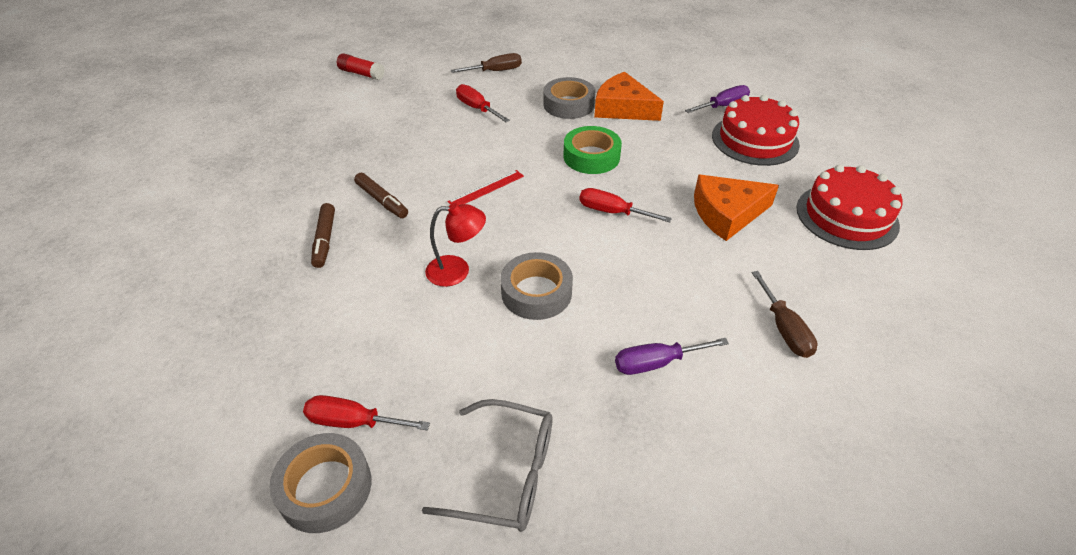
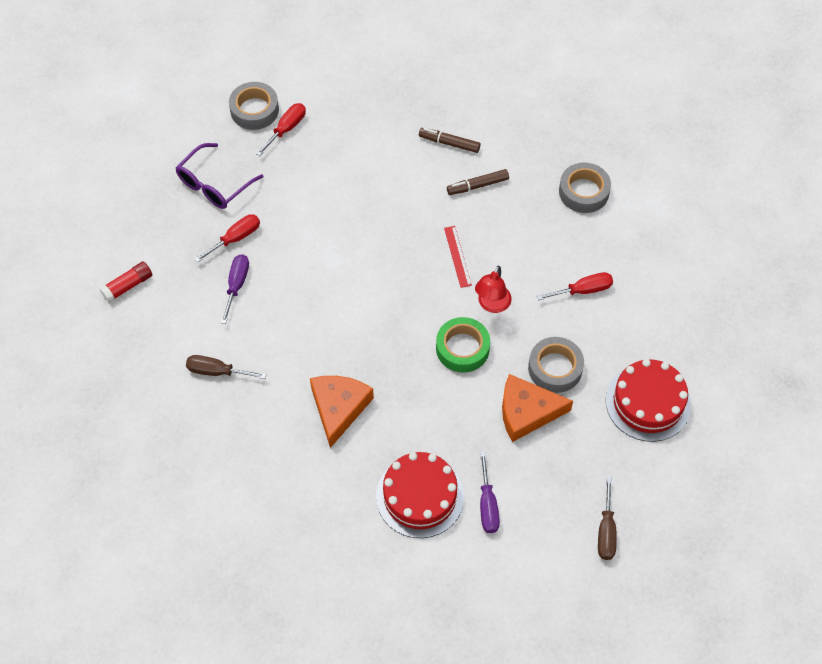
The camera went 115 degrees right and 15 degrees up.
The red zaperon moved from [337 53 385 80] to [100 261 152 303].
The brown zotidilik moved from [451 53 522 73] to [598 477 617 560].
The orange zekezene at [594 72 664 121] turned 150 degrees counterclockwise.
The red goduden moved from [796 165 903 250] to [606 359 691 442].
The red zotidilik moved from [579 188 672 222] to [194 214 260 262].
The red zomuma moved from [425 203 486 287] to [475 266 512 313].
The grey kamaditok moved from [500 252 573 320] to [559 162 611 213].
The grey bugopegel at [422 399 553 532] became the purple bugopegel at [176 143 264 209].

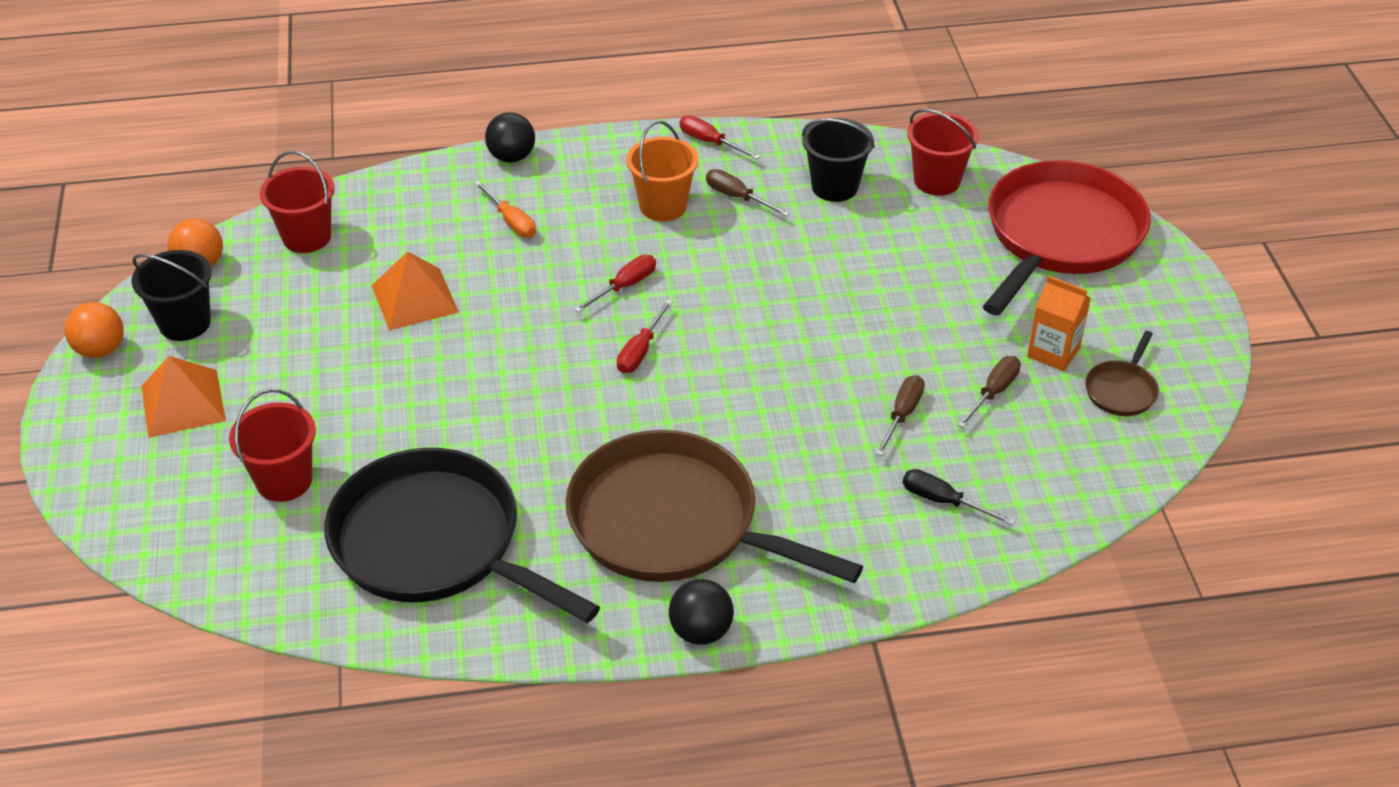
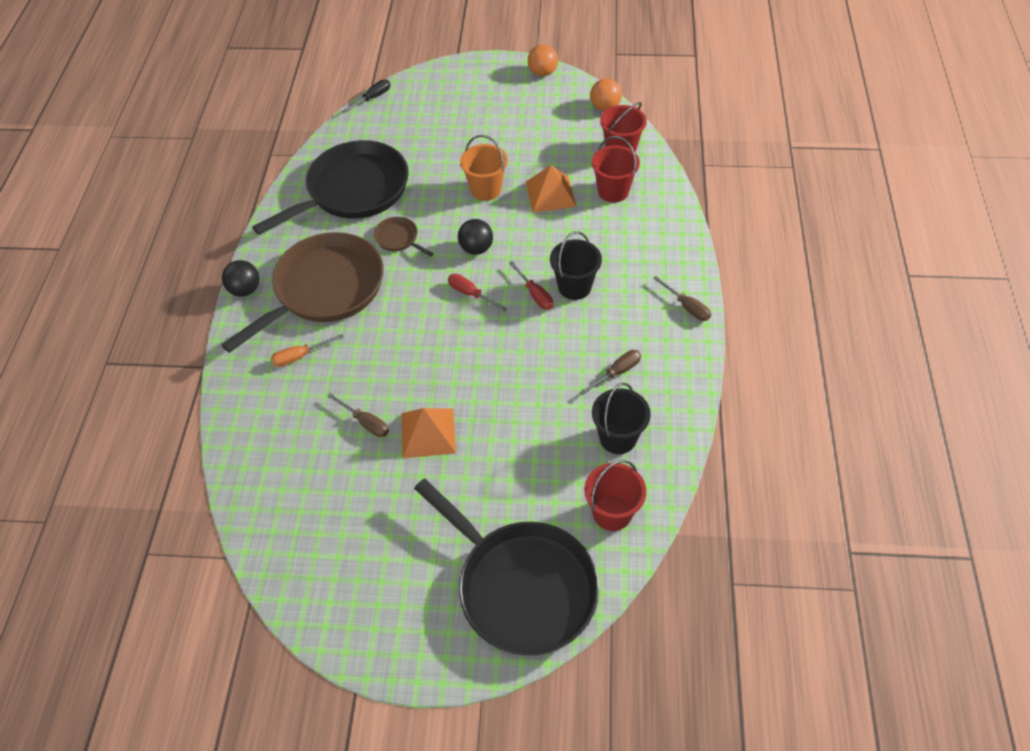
The camera went 105 degrees right and 10 degrees up.
The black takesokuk moved from [485 112 535 163] to [458 219 493 255].
The red zotidilik at [680 115 760 159] disappeared.
The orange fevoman moved from [626 120 699 221] to [460 135 508 201].
The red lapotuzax at [983 160 1151 315] became the black lapotuzax at [414 479 599 655].
The orange zotidilik moved from [474 181 536 238] to [271 334 344 367].
The black fevoman moved from [131 250 212 341] to [550 231 602 300].
The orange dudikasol at [1027 275 1091 371] disappeared.
The brown lapotuzax moved from [1085 331 1159 416] to [374 217 434 257].
The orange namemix moved from [141 356 226 438] to [402 408 456 458].
The brown zotidilik moved from [957 356 1021 428] to [653 276 711 321].
The red fevoman moved from [229 389 316 502] to [592 136 640 203].
The black zotidilik moved from [903 469 1015 526] to [342 79 390 113].

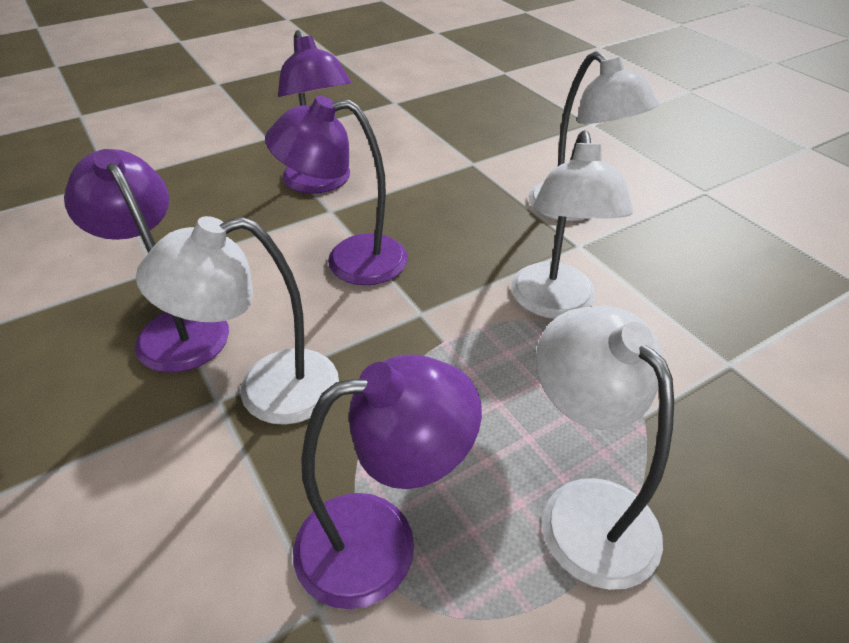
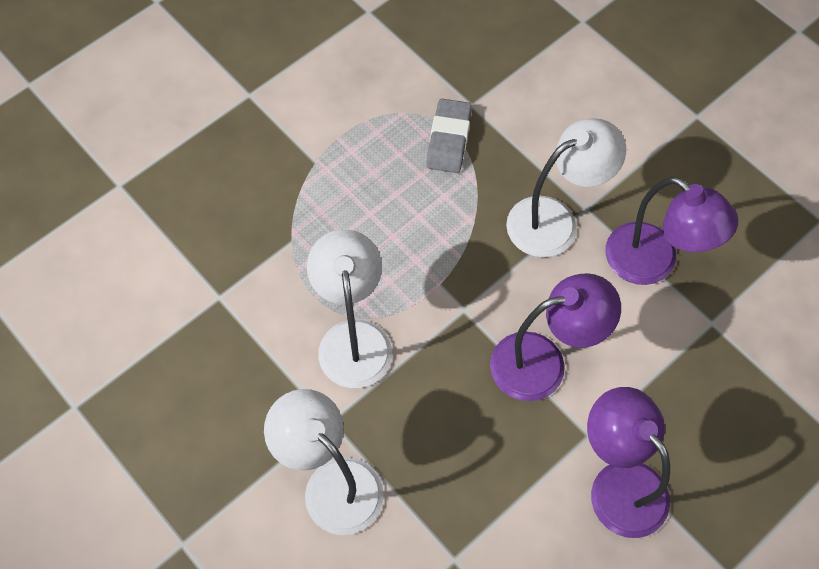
The camera went 170 degrees right and 20 degrees up.
The white zomuma at [536 306 674 590] disappeared.
The purple zomuma at [293 355 482 609] was replaced by the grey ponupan at [426 99 472 173].

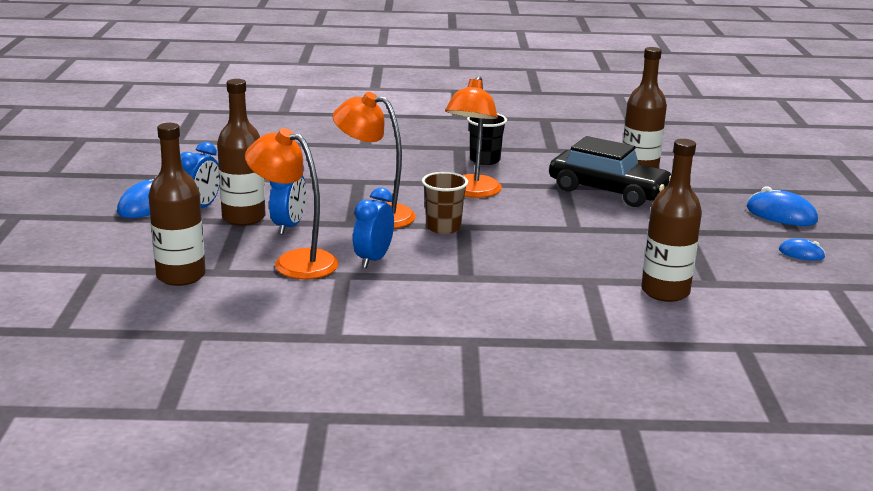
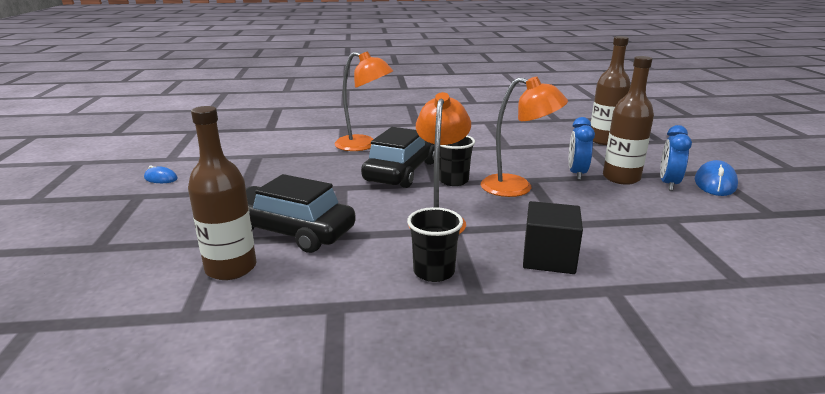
The camera went 175 degrees right and 0 degrees up.
The orange zomuma moved from [245 128 339 279] to [335 51 393 151].
The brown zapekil at [641 139 702 302] disappeared.
The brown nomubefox at [422 172 468 234] became the black nomubefox at [439 136 475 186].
The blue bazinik at [746 187 818 226] disappeared.
The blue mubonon at [353 188 394 268] disappeared.
The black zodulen at [361 127 435 188] appeared.
The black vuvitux at [523 201 583 274] appeared.

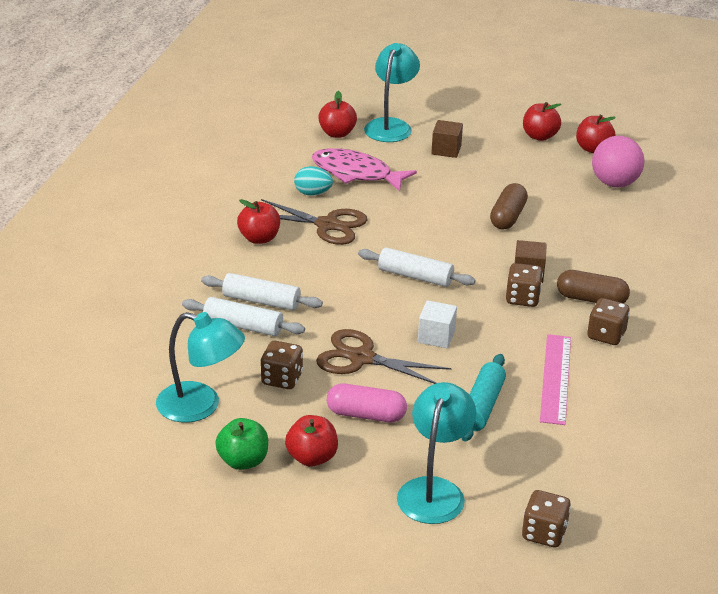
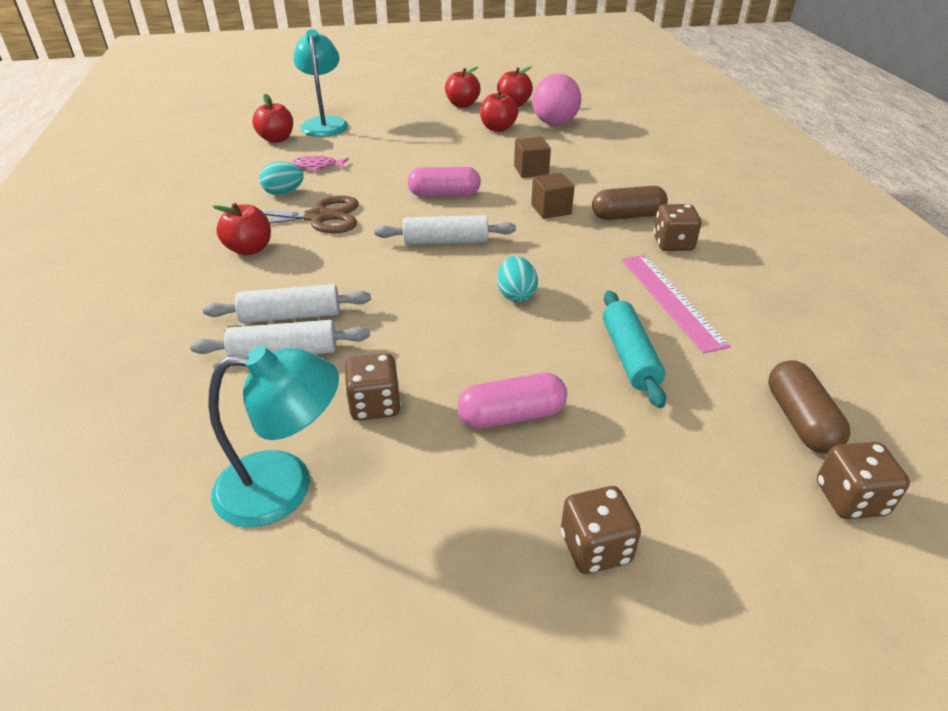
The camera went 25 degrees left and 5 degrees up.
The brown vuvitux moved from [431 120 463 158] to [514 137 551 178].
The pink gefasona at [312 148 417 192] changed to 0.50 times the size.
The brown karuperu moved from [490 183 528 230] to [768 360 850 454].
The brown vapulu moved from [506 263 543 307] to [561 486 641 574].
The white vuvitux at [418 300 457 348] was replaced by the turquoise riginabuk at [497 256 538 302].
The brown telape at [316 329 451 384] disappeared.
The turquoise zomuma at [397 382 476 524] disappeared.
The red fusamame moved from [285 415 338 467] to [480 90 518 132].
The green fusamame at [215 418 268 470] disappeared.
The pink karuperu at [408 167 481 197] appeared.

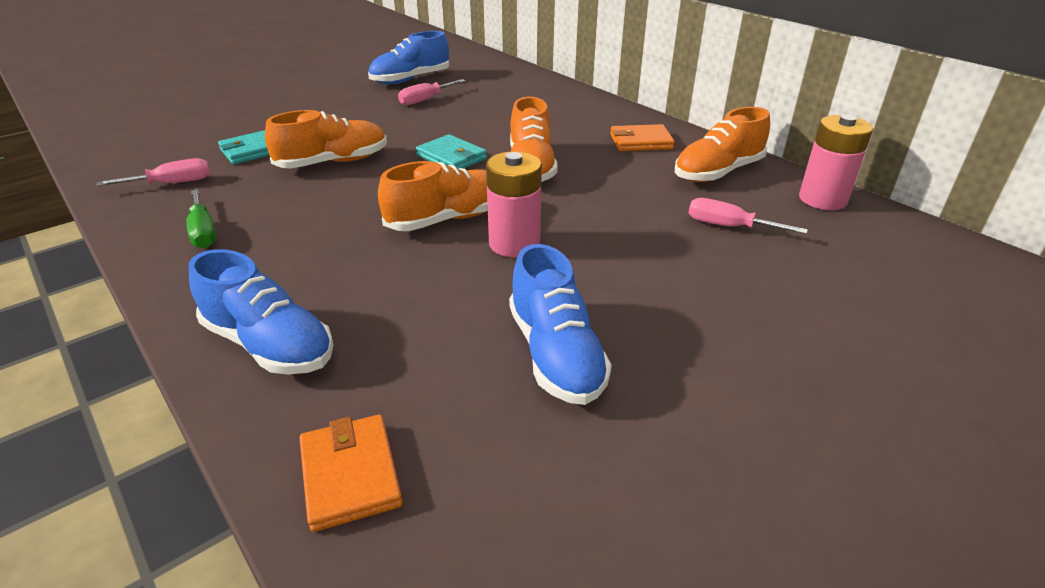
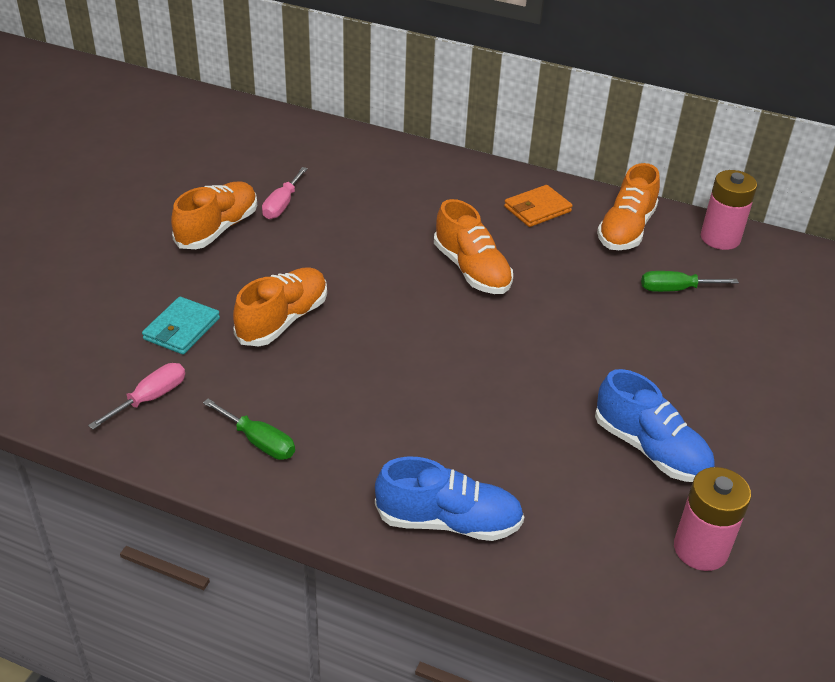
The camera went 30 degrees left and 5 degrees up.
The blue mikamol at [368 31 449 84] disappeared.
The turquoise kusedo at [416 134 487 169] disappeared.
The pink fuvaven moved from [486 151 542 257] to [674 467 751 571].
The orange mikamol moved from [378 161 488 231] to [171 181 257 249].
The pink zotidilik at [688 198 808 234] became the green zotidilik at [641 271 739 292].
The orange kusedo at [300 414 403 532] disappeared.

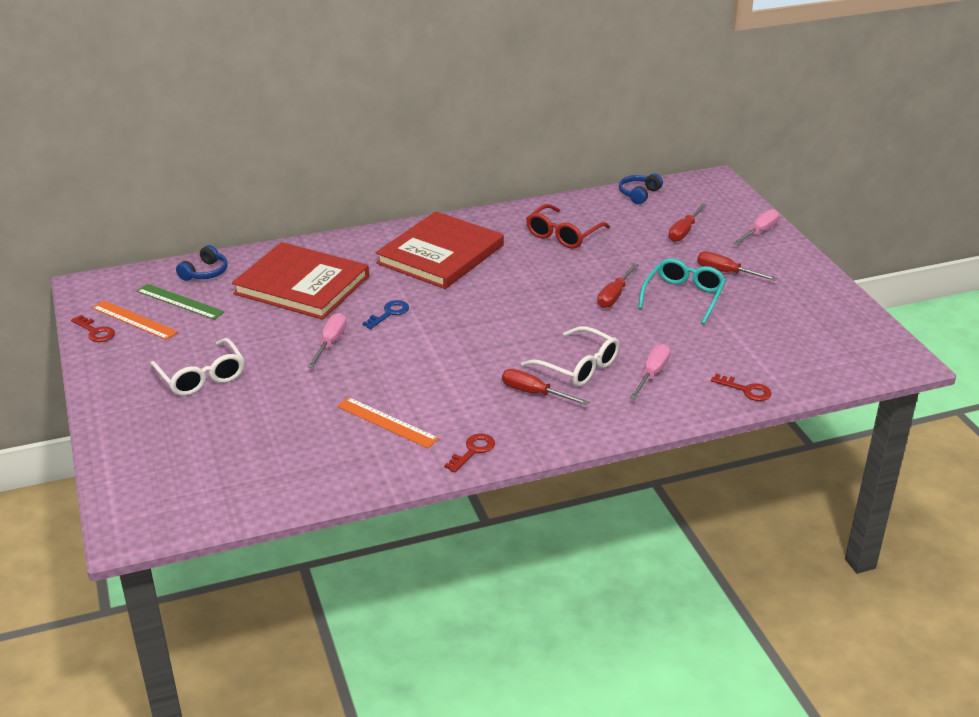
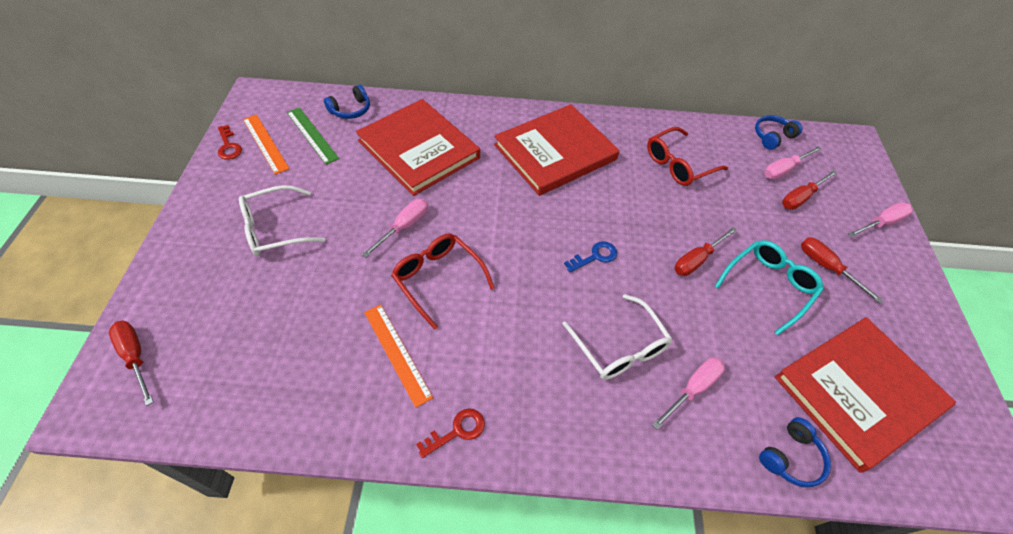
The camera went 20 degrees right and 20 degrees up.
The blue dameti moved from [362 300 409 329] to [564 241 617 273].
The white bugopegel at [150 338 245 396] turned 75 degrees clockwise.
The red zotidilik moved from [502 369 589 405] to [109 321 154 406].
The red dameti at [711 373 771 401] was replaced by the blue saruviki at [759 417 831 487].
The pink zotidilik at [764 146 822 180] appeared.
The red bugopegel at [391 234 495 330] appeared.
The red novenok at [775 317 956 472] appeared.

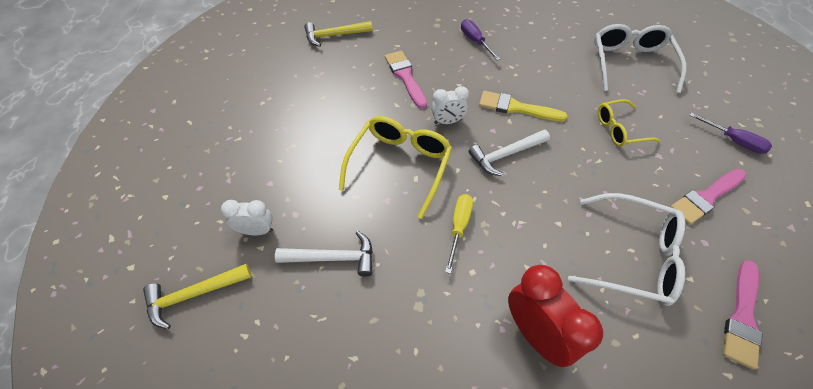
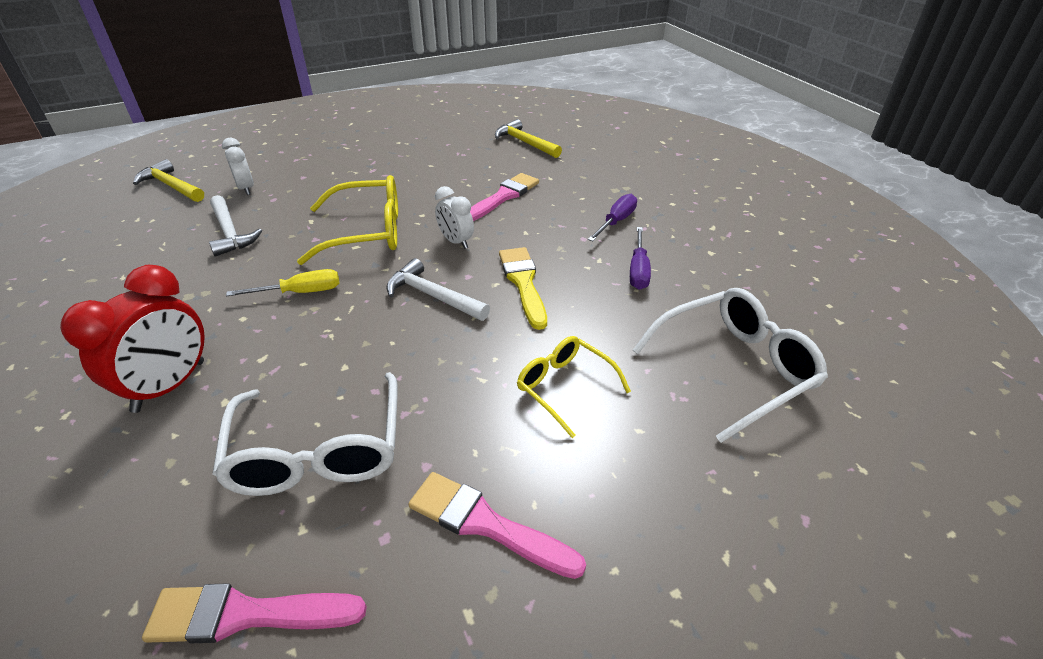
The camera went 60 degrees right and 15 degrees down.
The purple zotidilik moved from [689 113 772 154] to [630 227 651 290].

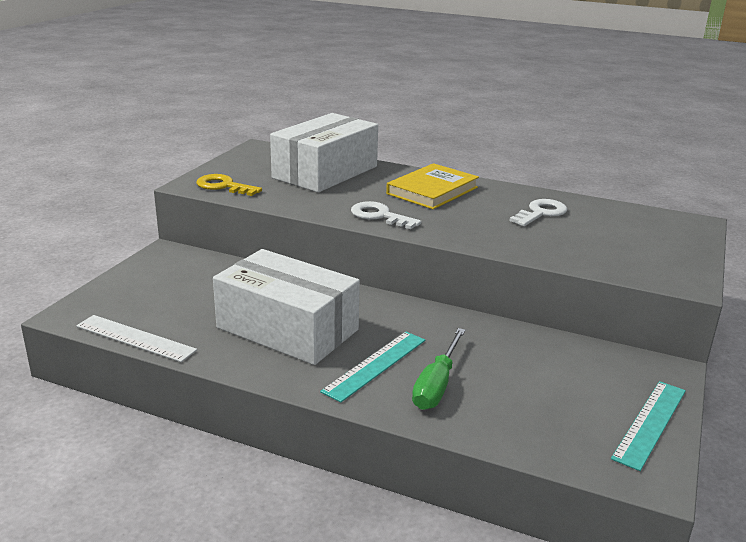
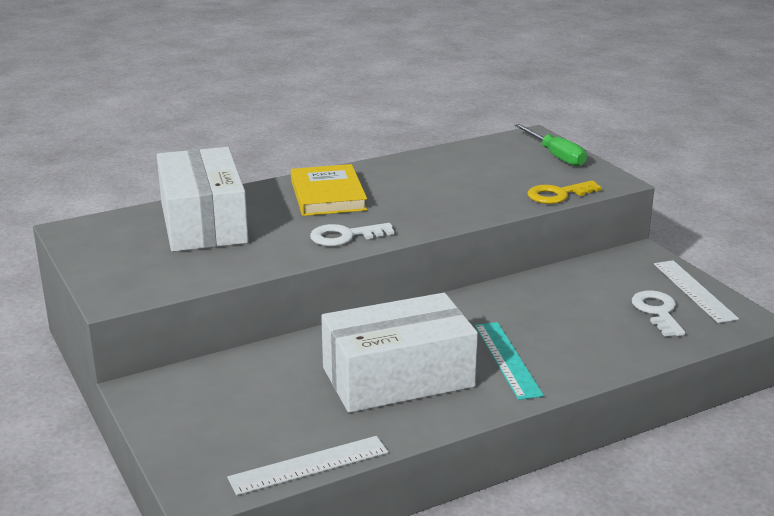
The camera went 50 degrees left and 0 degrees up.
The yellow dameti moved from [196 174 262 196] to [527 180 602 204].
The white dameti moved from [509 199 567 226] to [632 290 685 336].
The green zotidilik moved from [412 328 466 410] to [514 124 587 167].
The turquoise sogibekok at [611 381 686 471] became the white sogibekok at [654 260 739 323].

